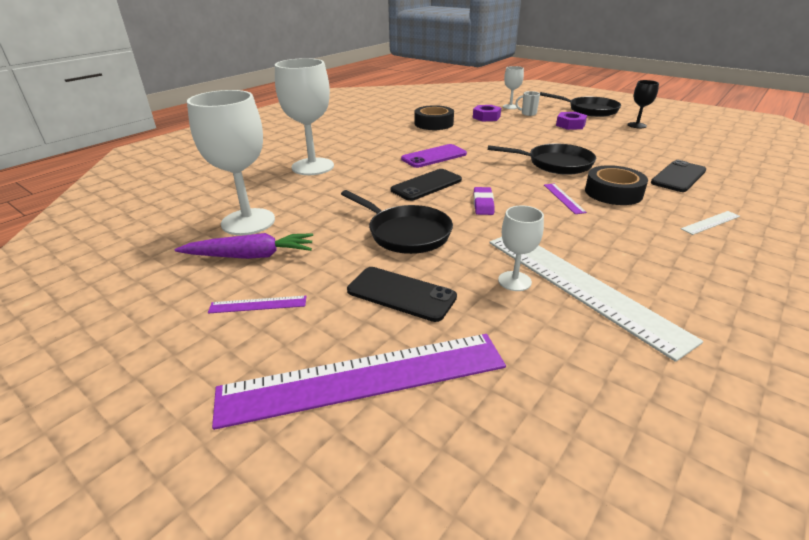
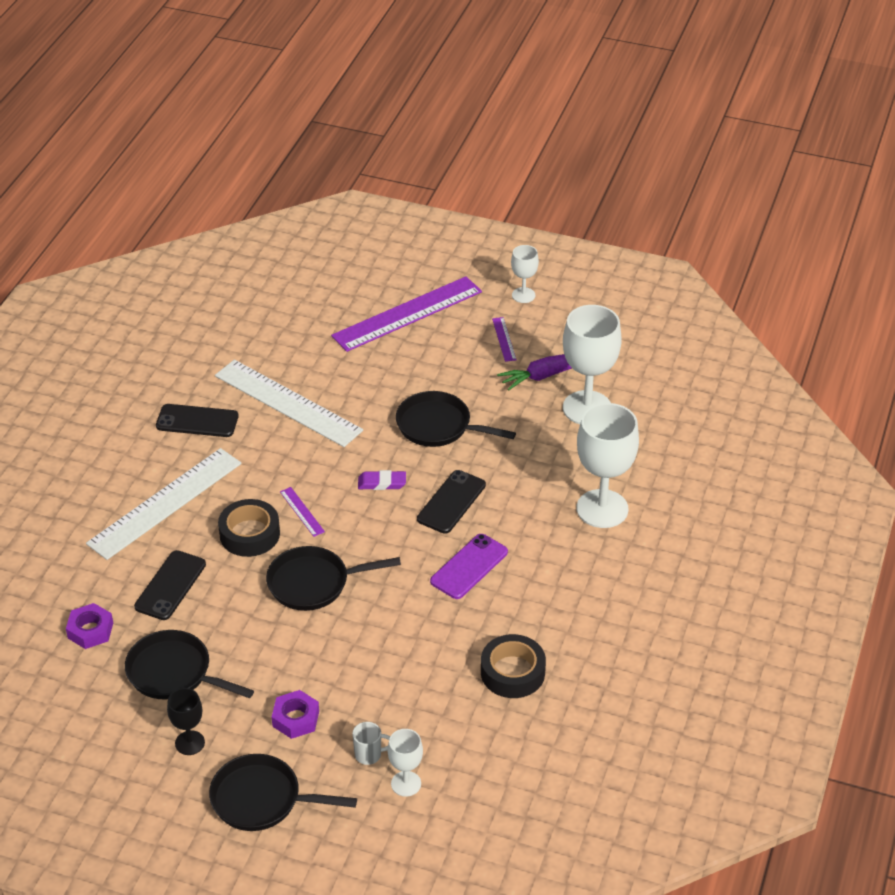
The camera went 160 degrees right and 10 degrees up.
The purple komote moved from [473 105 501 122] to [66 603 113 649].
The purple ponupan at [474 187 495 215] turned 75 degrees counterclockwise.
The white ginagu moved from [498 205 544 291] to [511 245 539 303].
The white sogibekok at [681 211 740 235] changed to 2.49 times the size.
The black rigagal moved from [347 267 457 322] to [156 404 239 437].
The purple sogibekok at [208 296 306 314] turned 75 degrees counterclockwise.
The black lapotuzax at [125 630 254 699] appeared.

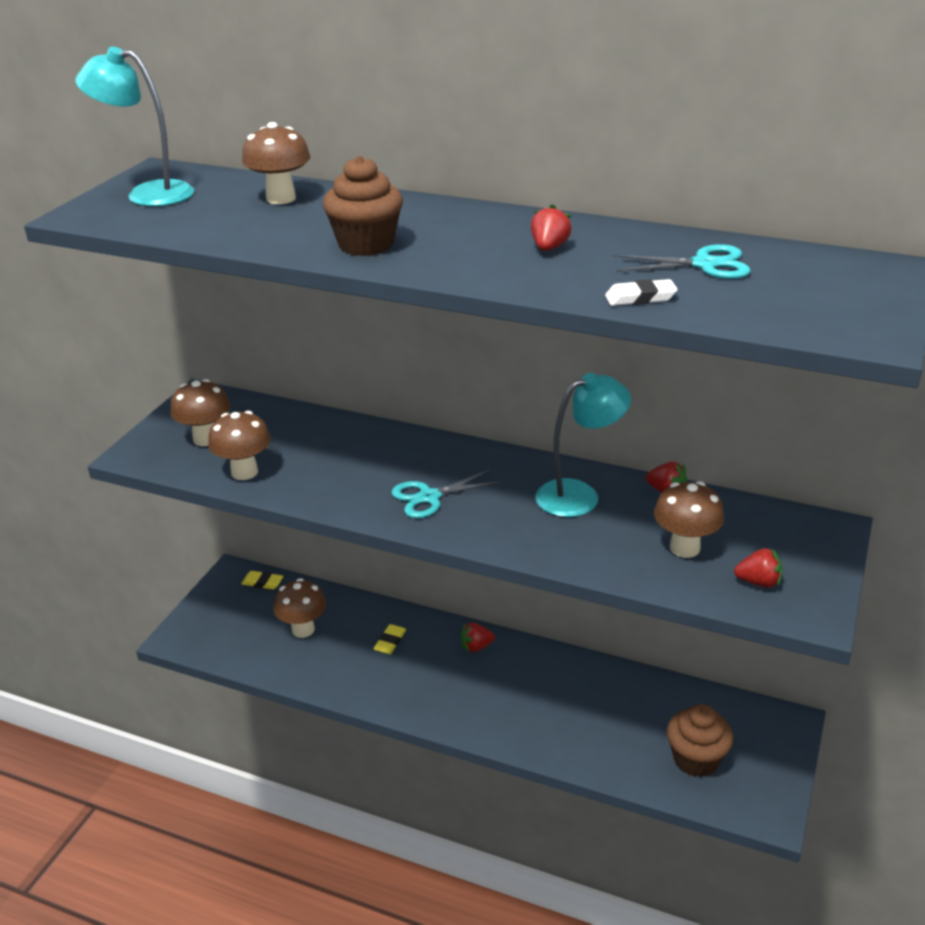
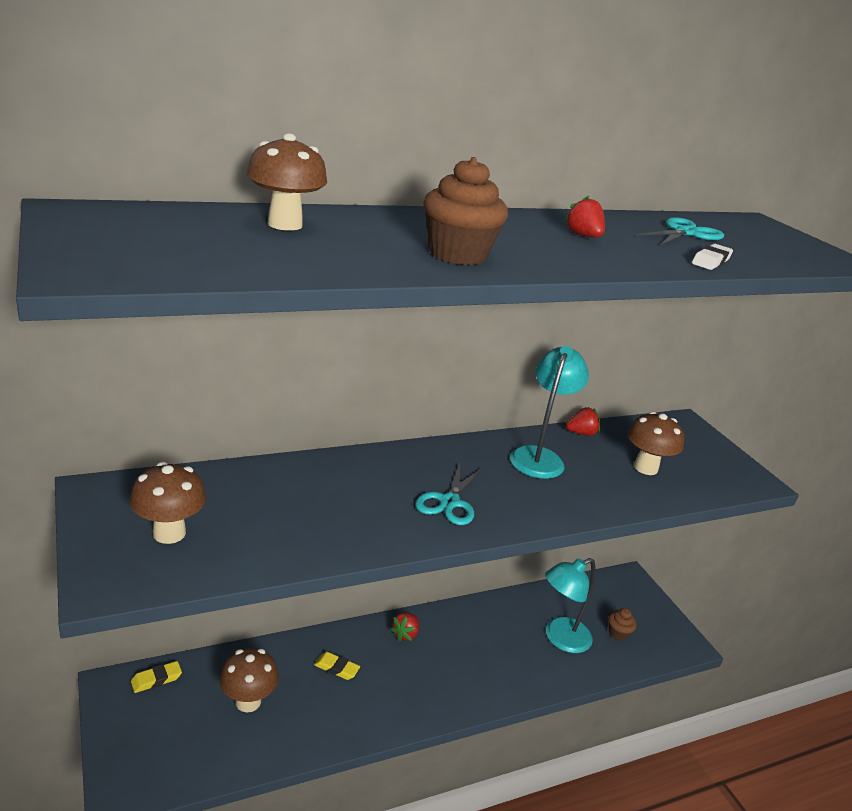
The camera went 50 degrees left and 5 degrees down.
The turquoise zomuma moved from [75 46 194 206] to [545 558 596 653].
The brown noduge at [208 411 271 480] disappeared.
The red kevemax at [734 548 783 588] disappeared.
The yellow ponupan at [373 624 406 654] turned 45 degrees counterclockwise.
The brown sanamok at [667 704 733 777] changed to 0.55 times the size.

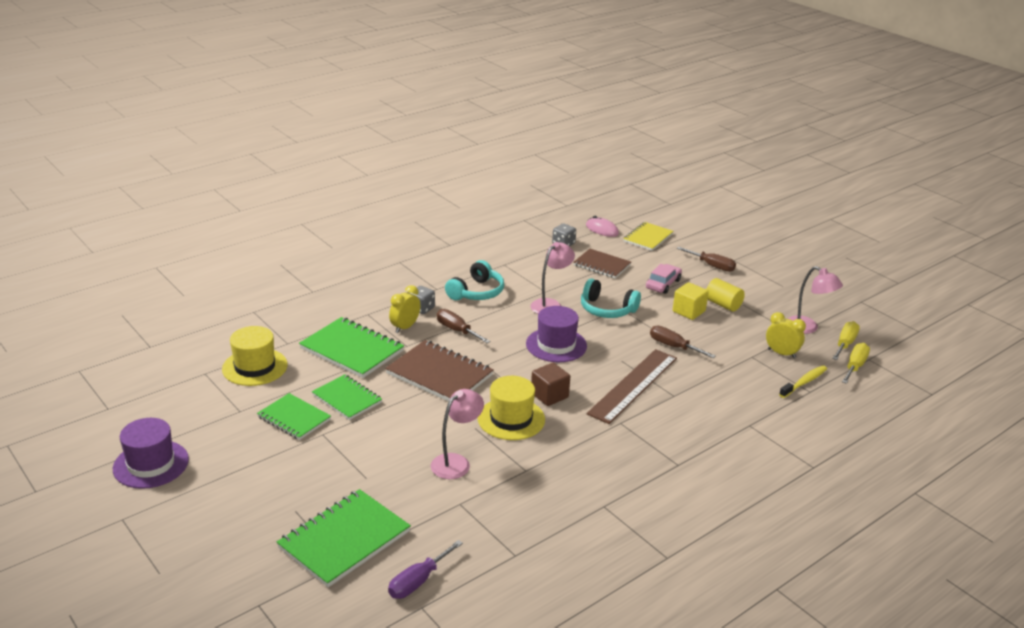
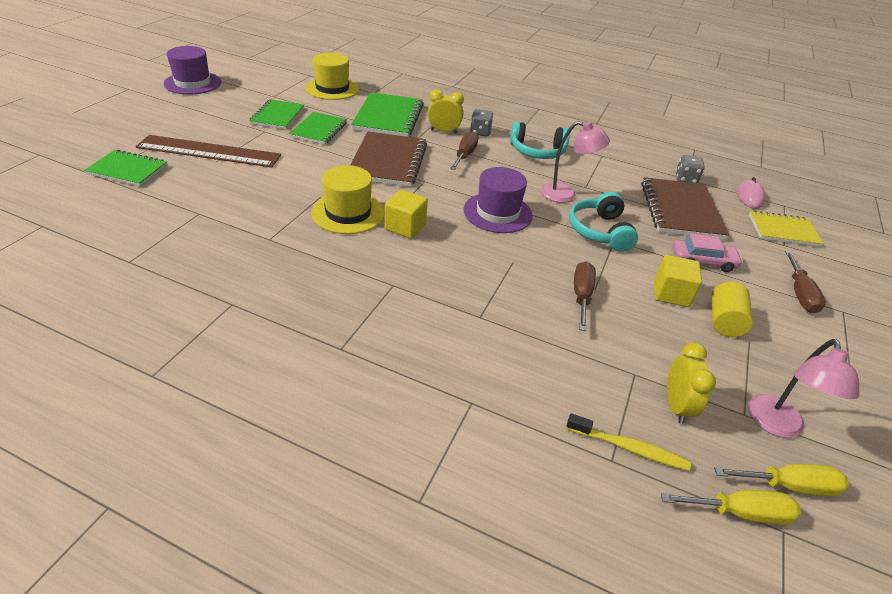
The camera went 60 degrees right and 10 degrees up.
The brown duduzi at [573 249 631 278] changed to 1.55 times the size.
The brown sogibekok moved from [587 349 677 424] to [136 135 281 167].
The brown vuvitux at [531 363 570 406] became the yellow vuvitux at [385 189 428 239].
The pink zomuma at [431 389 484 479] disappeared.
The green duduzi at [277 489 411 587] changed to 0.64 times the size.
The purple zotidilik at [388 540 463 599] disappeared.

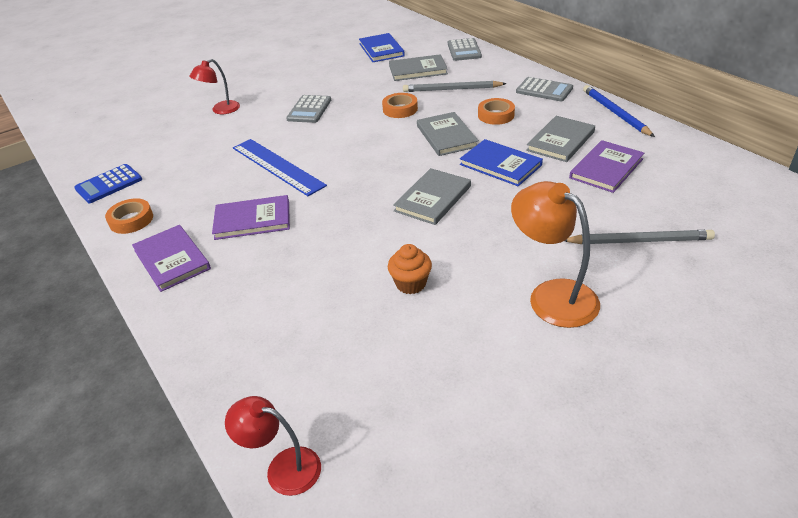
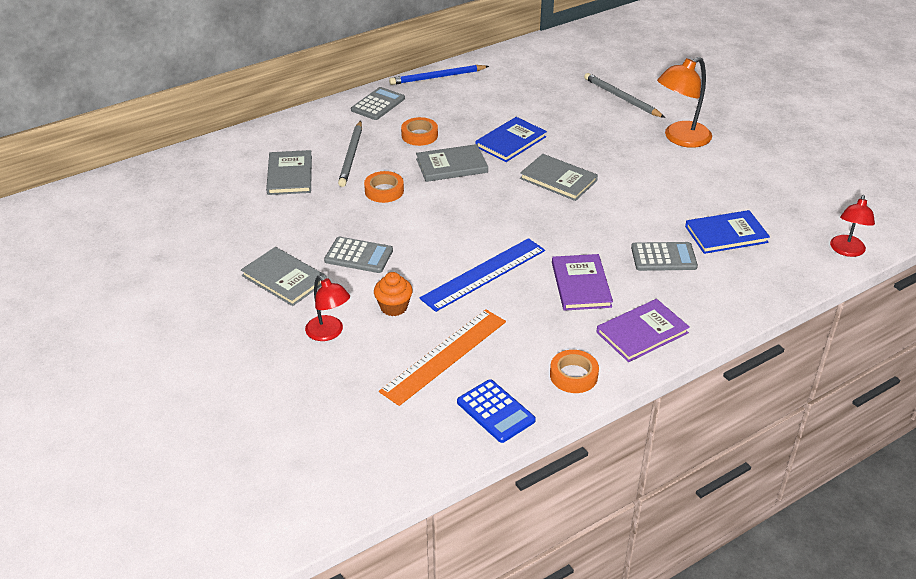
The camera went 90 degrees left and 0 degrees up.
The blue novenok moved from [359 33 405 62] to [685 210 770 254].
The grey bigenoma moved from [448 38 482 61] to [631 242 698 271].
The grey novenok moved from [526 116 595 162] to [241 247 327 306].
The purple novenok at [569 140 644 193] disappeared.
The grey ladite at [565 230 715 244] turned 45 degrees counterclockwise.
The orange sanamok moved from [388 244 432 294] to [374 272 413 316].
The orange sogibekok at [379 309 506 406] appeared.

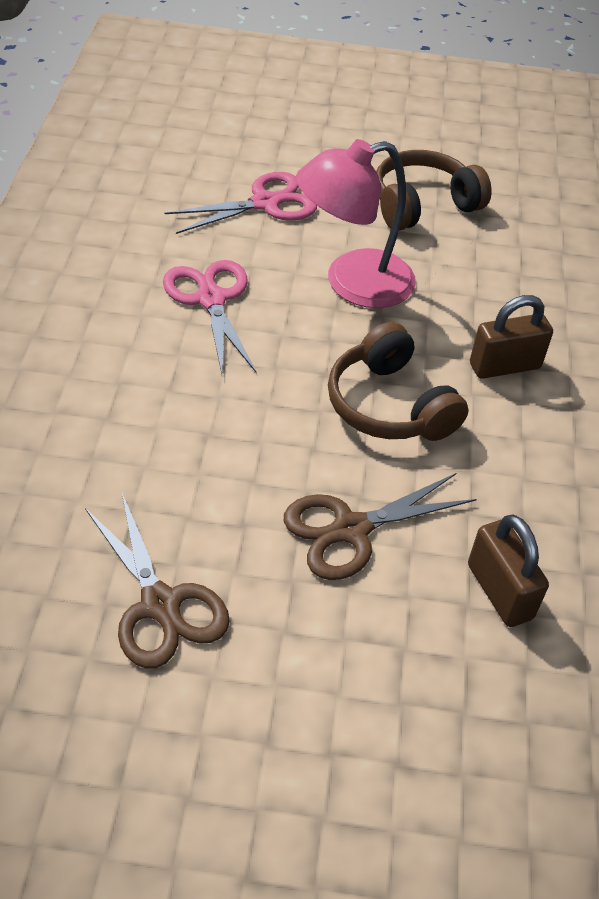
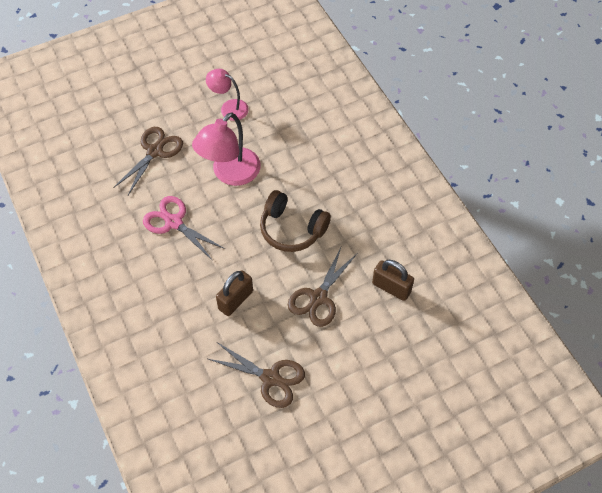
The camera went 30 degrees left and 10 degrees up.
The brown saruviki at [376 150 492 231] was replaced by the pink zomuma at [206 69 249 121].
The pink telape at [165 172 317 234] became the brown telape at [113 127 183 195].
The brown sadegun moved from [470 295 553 379] to [216 270 253 316].

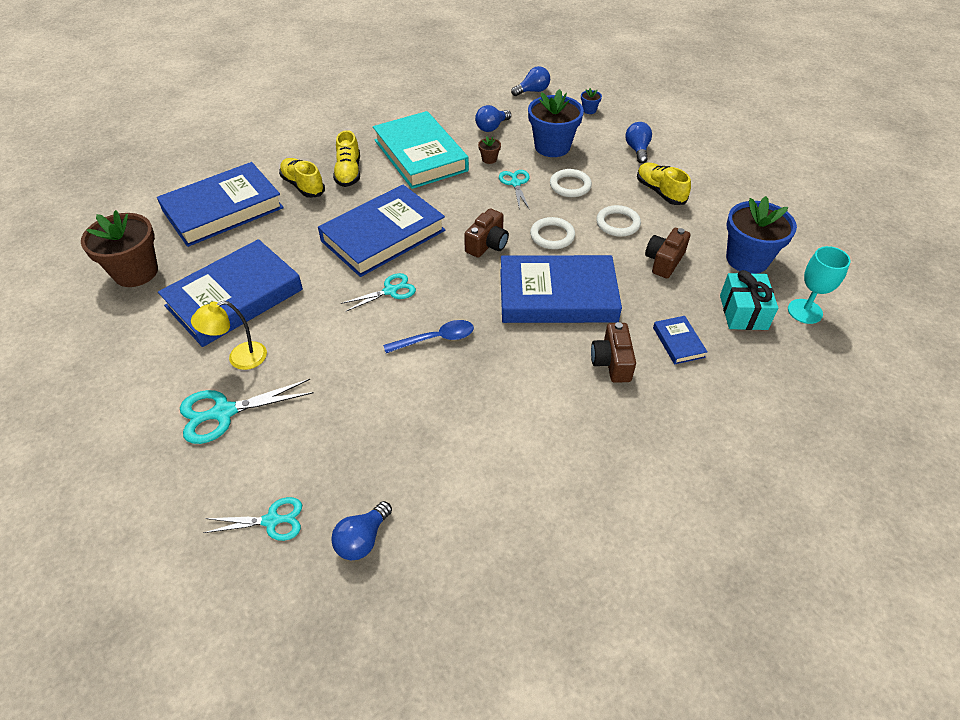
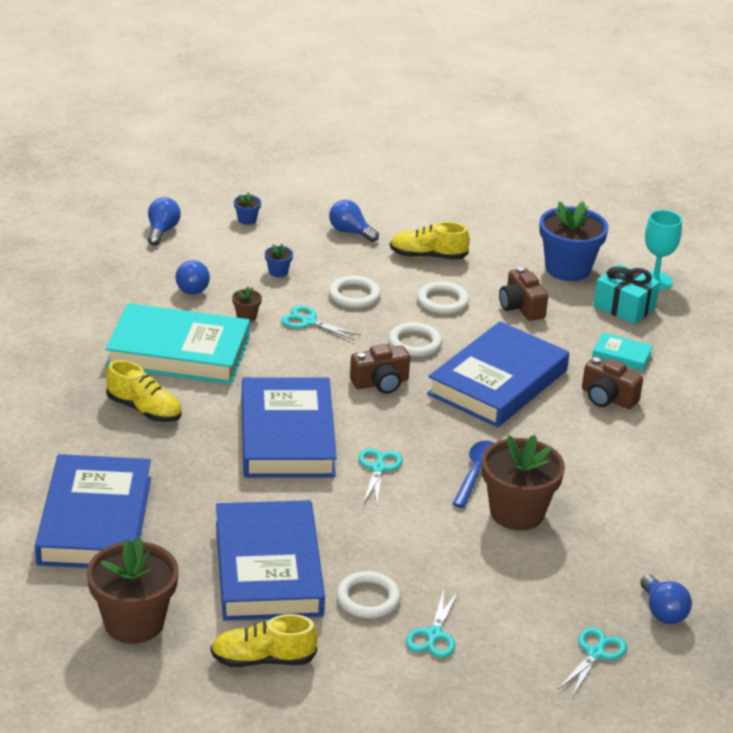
The camera went 55 degrees left and 15 degrees down.
The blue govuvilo at [528 89 584 157] changed to 0.41 times the size.
The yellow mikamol moved from [279 158 325 198] to [211 614 318 667].
The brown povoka at [464 209 509 258] turned 90 degrees clockwise.
The yellow zomuma at [191 301 267 370] was replaced by the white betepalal at [336 571 401 618].
The blue novenok at [653 316 708 364] became the turquoise novenok at [592 333 653 371].
The turquoise telape at [180 379 314 444] changed to 0.66 times the size.
The brown govuvilo at [482 435 565 530] appeared.

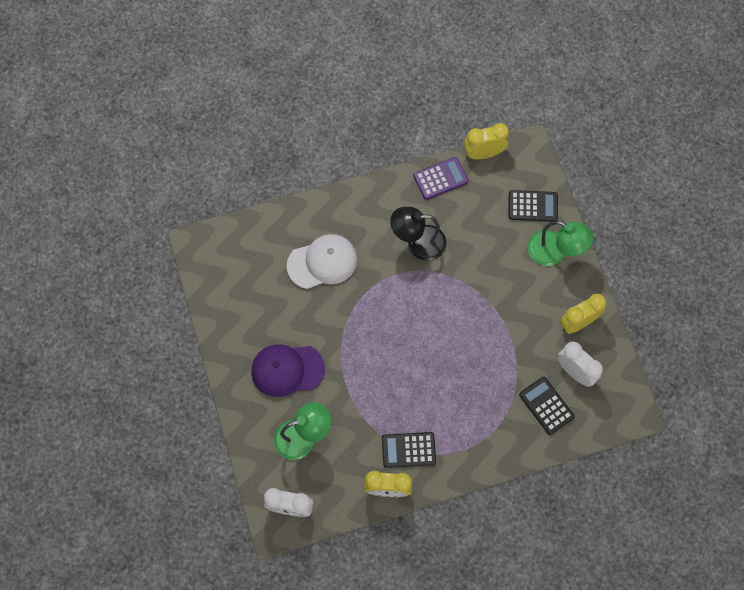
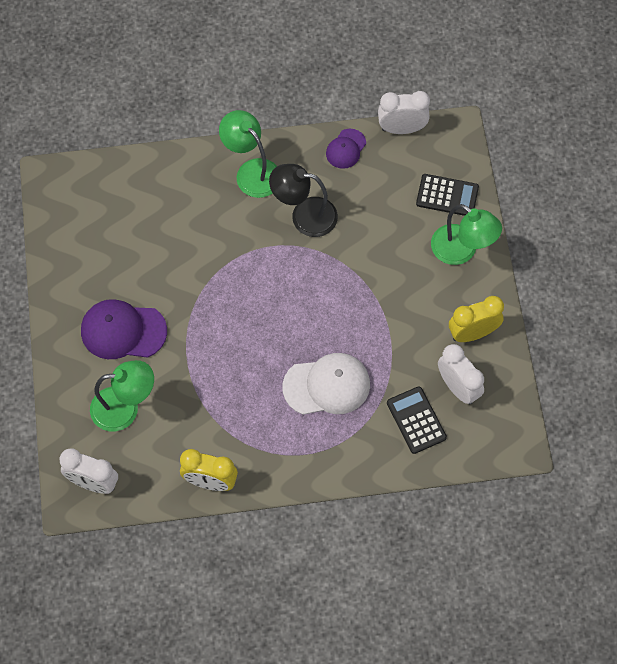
The camera went 10 degrees right and 5 degrees down.
The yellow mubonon at [464 123 509 159] became the white mubonon at [378 91 430 134].
The purple bigenoma at [413 157 469 200] was replaced by the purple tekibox at [326 129 366 169].
The white tekibox moved from [287 234 357 289] to [282 353 370 415].
The black bigenoma at [382 432 436 468] disappeared.
The green zomuma at [219 110 277 198] appeared.

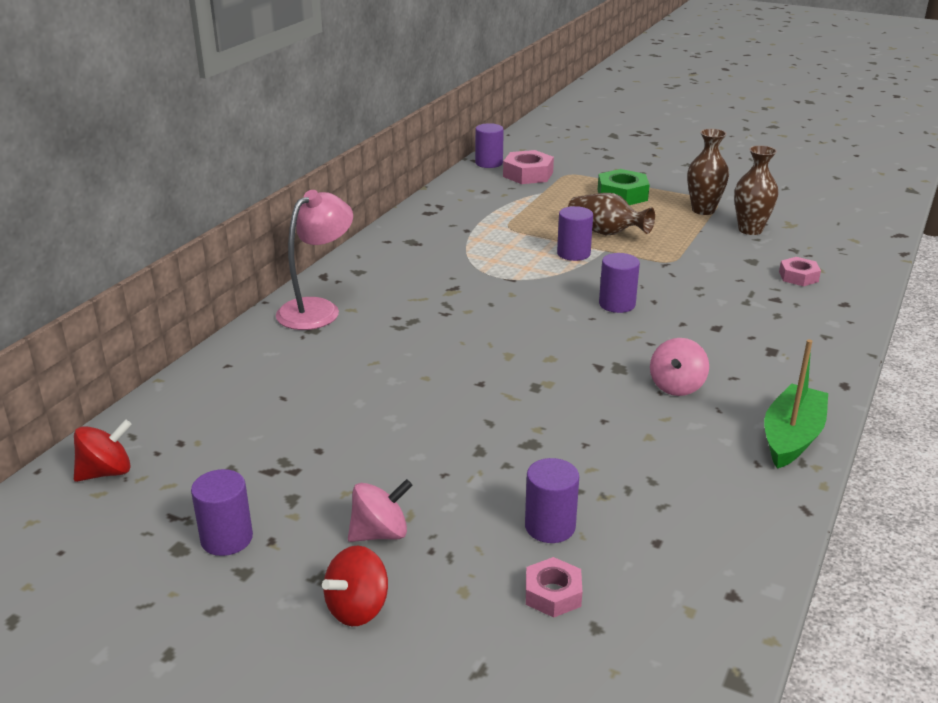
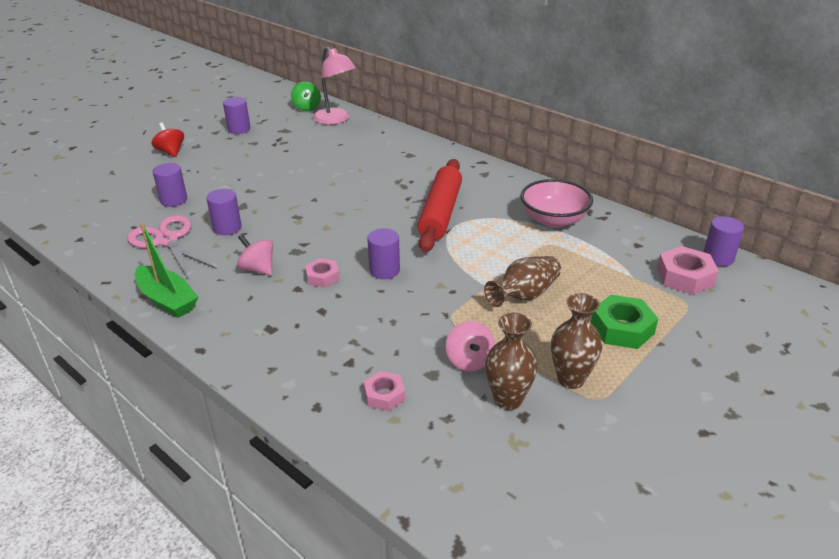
The camera went 105 degrees right and 5 degrees up.
The pink zomuma moved from [276 190 353 330] to [313 47 356 125].
The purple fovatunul moved from [557 206 593 261] to [206 189 242 235].
The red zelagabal at [74 419 132 482] became the green zelagabal at [291 81 321 111].
The pink zelagabal moved from [348 479 413 542] to [446 321 495 371].
The pink komote moved from [526 557 582 618] to [305 258 339 288].
The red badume at [417 159 462 252] appeared.
The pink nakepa at [521 179 593 228] appeared.
The pink telape at [127 215 217 278] appeared.

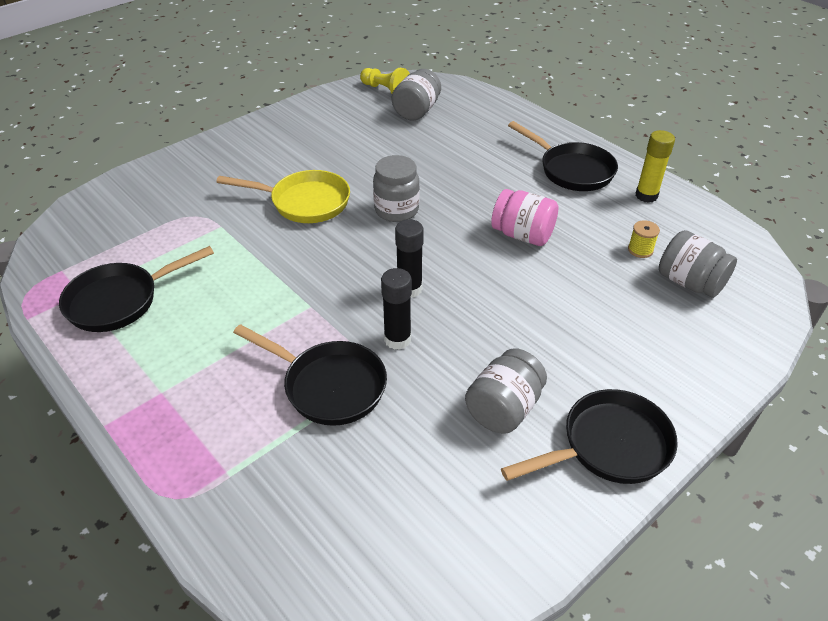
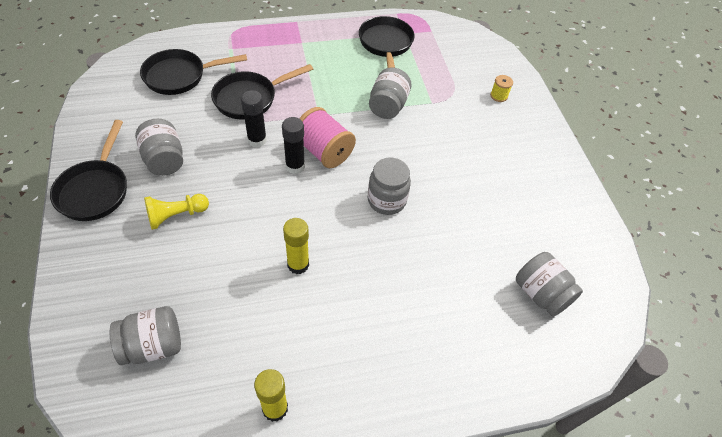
The camera went 115 degrees right and 10 degrees up.
The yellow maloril moved from [360 68 410 94] to [144 194 209 230].
The black lapotuzax moved from [508 121 618 191] to [140 49 247 95].
The yellow lapotuzax at [216 170 350 223] disappeared.
The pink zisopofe at [491 189 558 246] was replaced by the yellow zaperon at [283 218 309 274].
The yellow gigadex moved from [628 220 660 258] to [490 75 513 102].
The grey zisopofe at [369 67 411 119] appeared.
The pink gigadex at [299 107 356 168] appeared.

